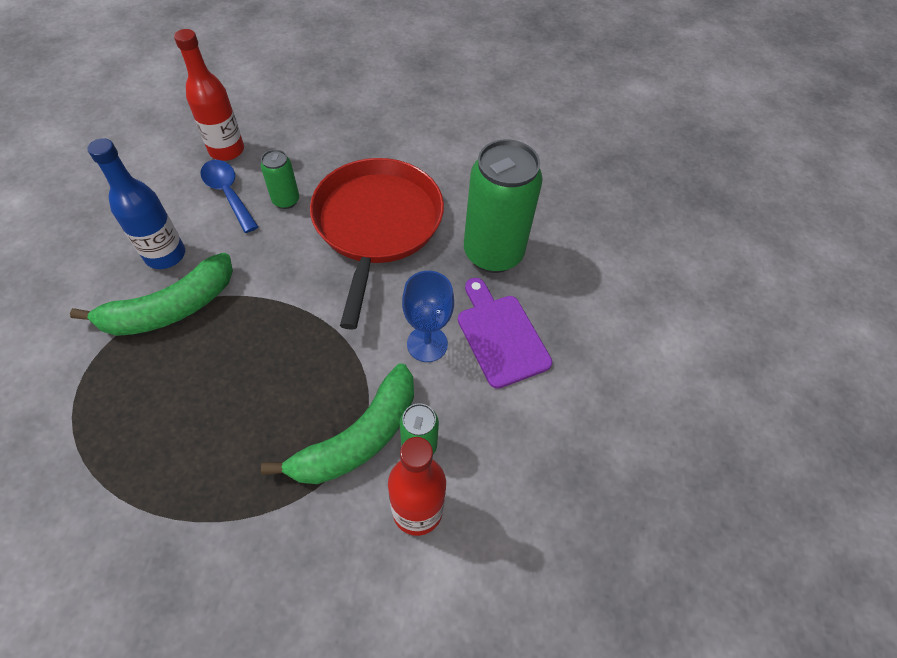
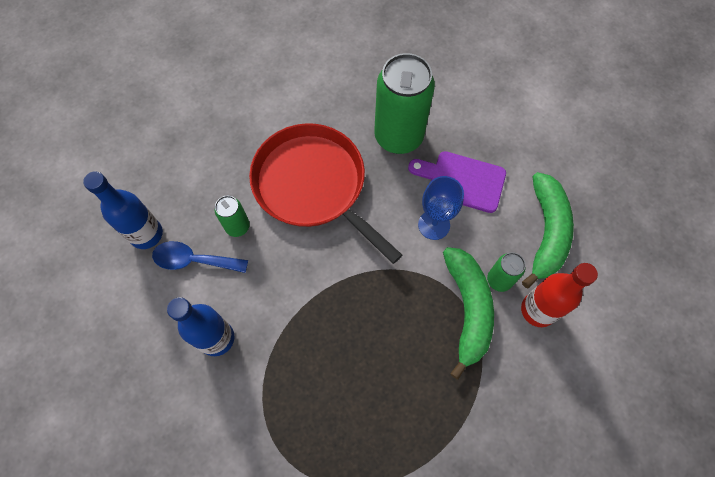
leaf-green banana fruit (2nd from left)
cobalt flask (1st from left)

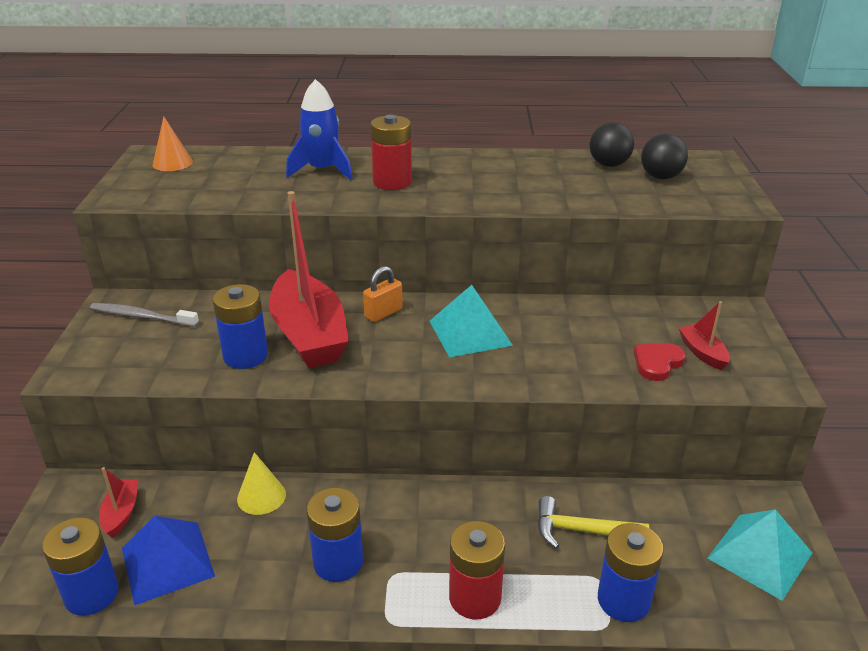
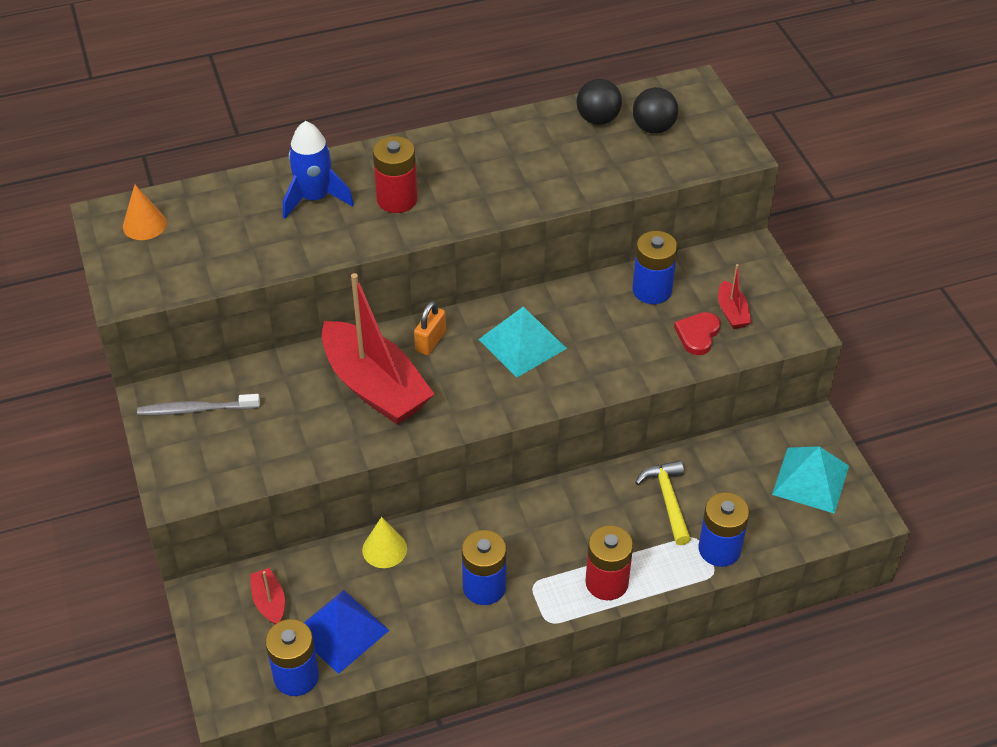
cobalt AA battery (3rd from left)
bright yellow claw hammer
crimson boat (3rd from left)

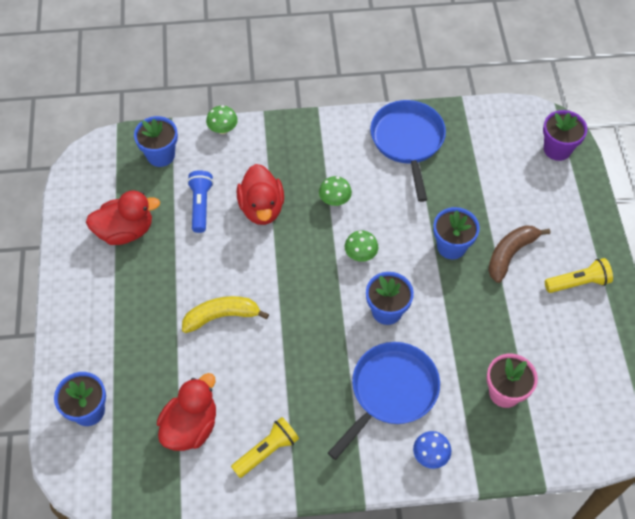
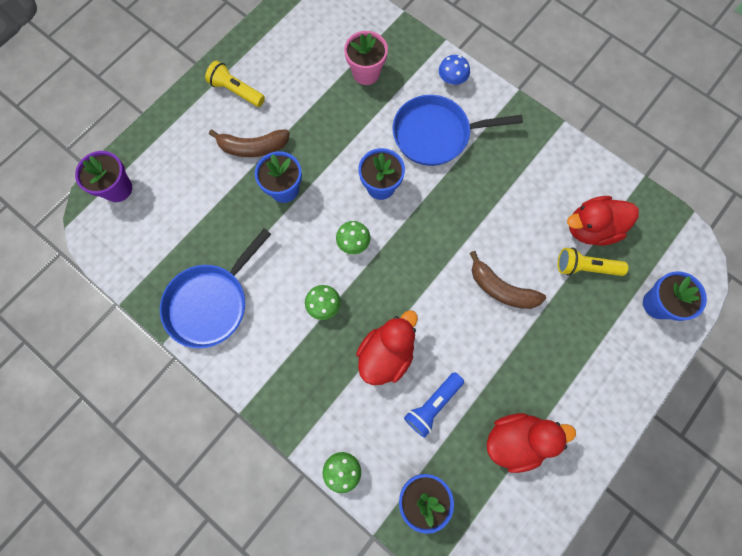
bright yellow torch (2nd from left)
brown banana fruit (2nd from left)
crimson toy duck (2nd from left)

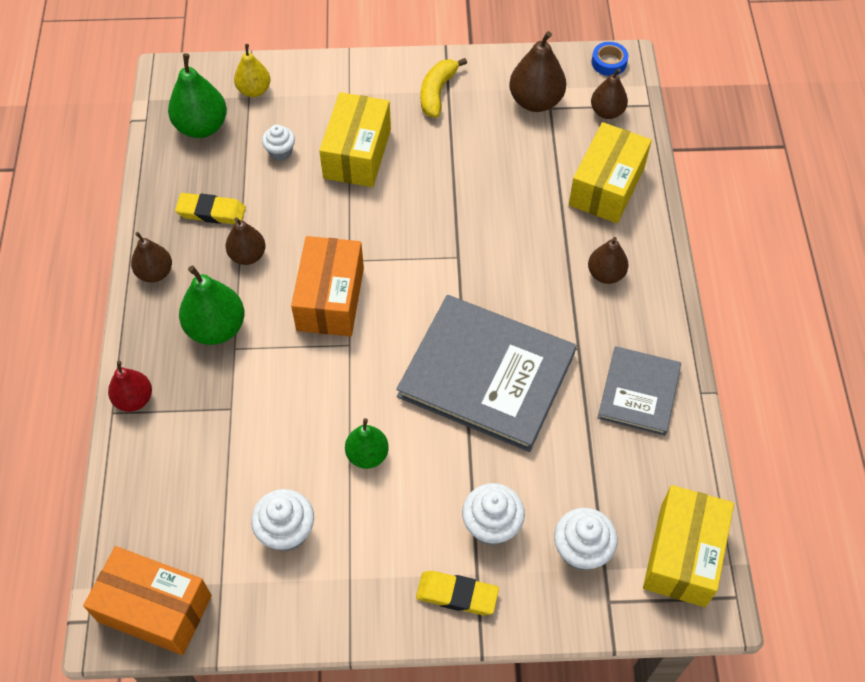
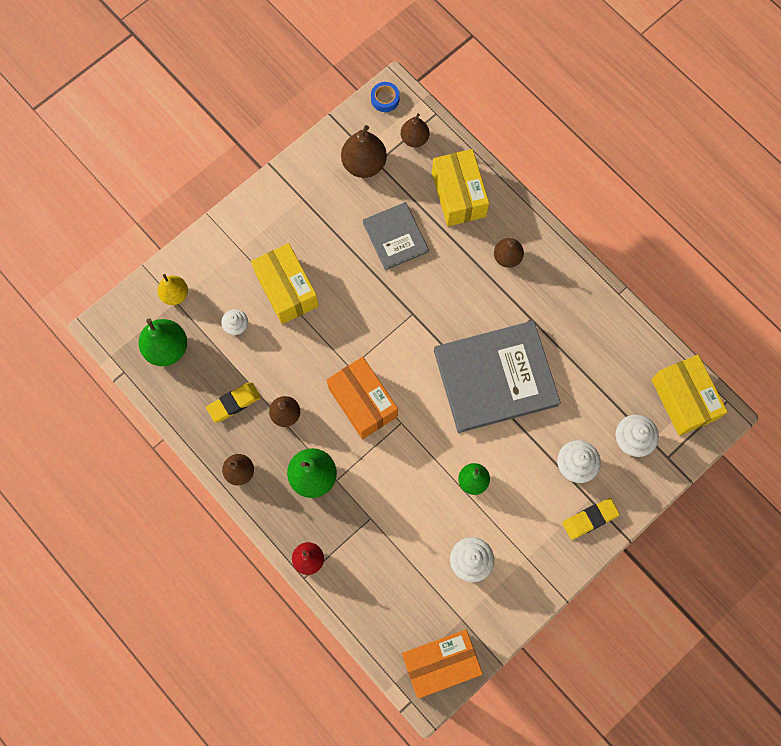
bright yellow banana fruit
gray hardcover (1st from left)

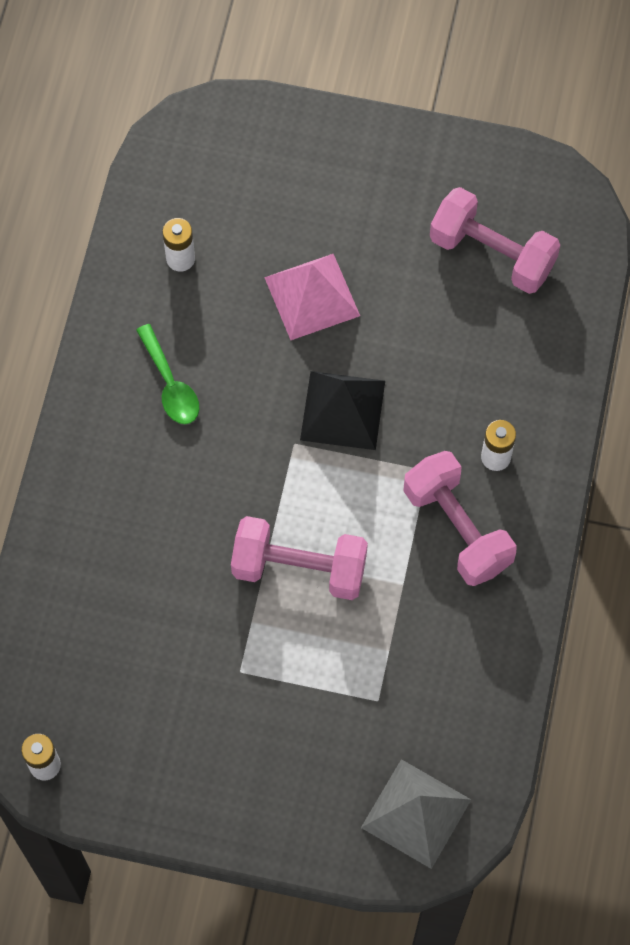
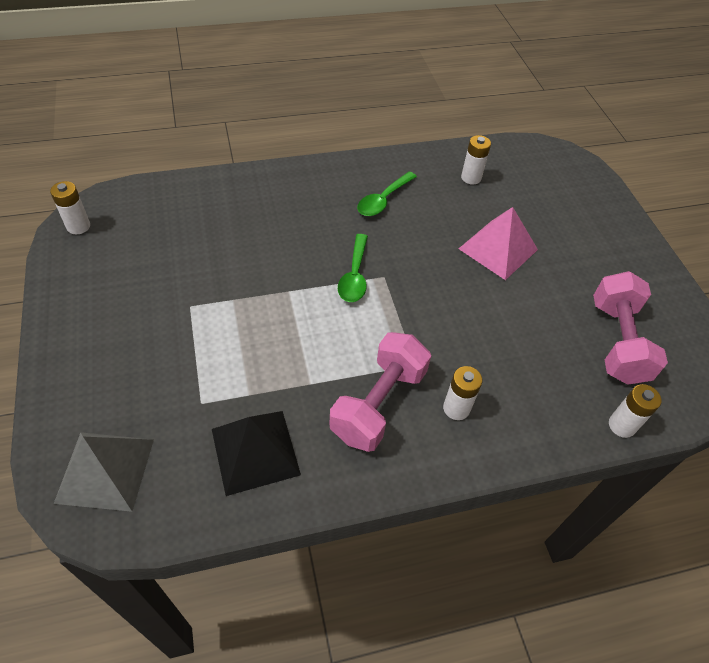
rose-pink dumbbell (1st from left in the first image)
leaf-green spoon (1st from left)
snow-white AA battery (4th from left)
jet-black pyramid

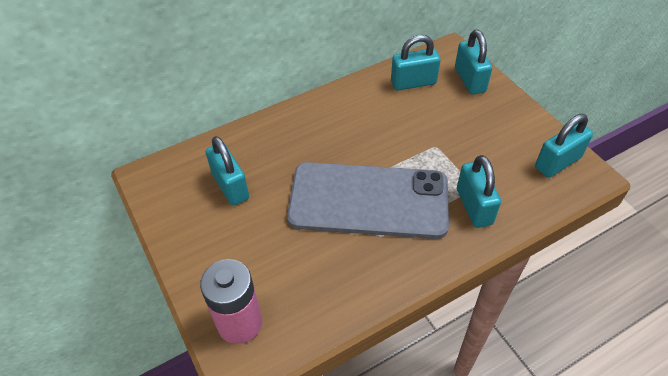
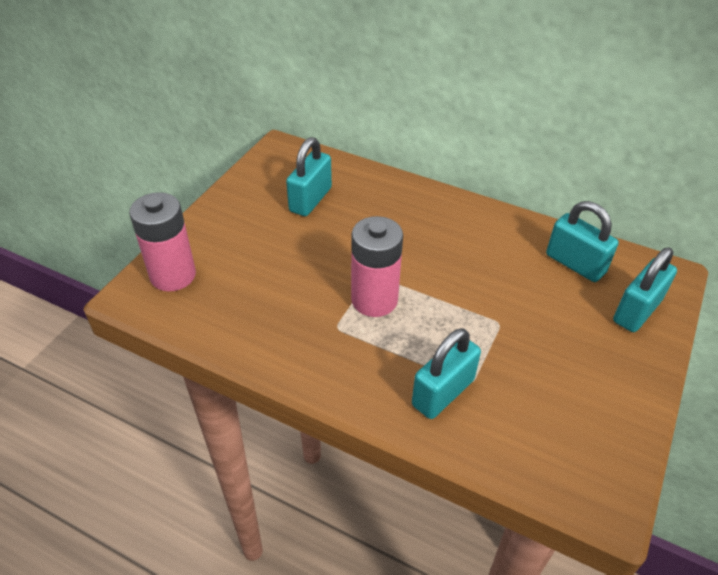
turquoise padlock (5th from left in the first image)
rose-pink AA battery (2nd from left)

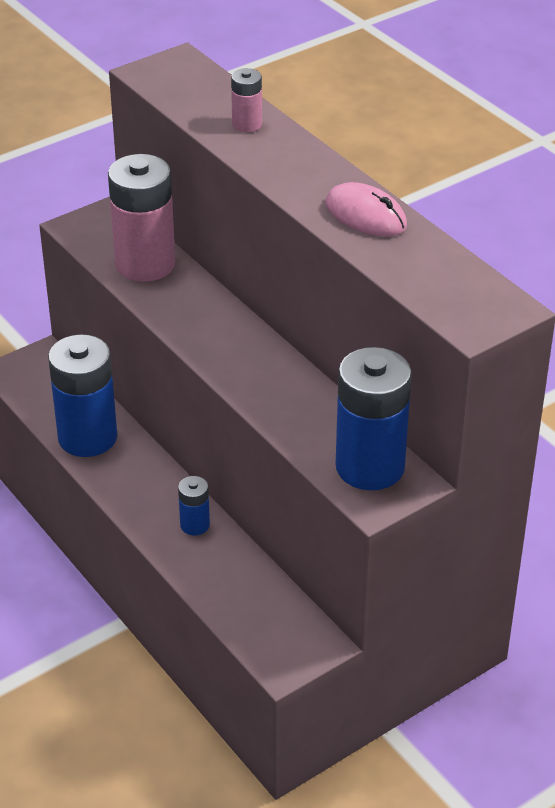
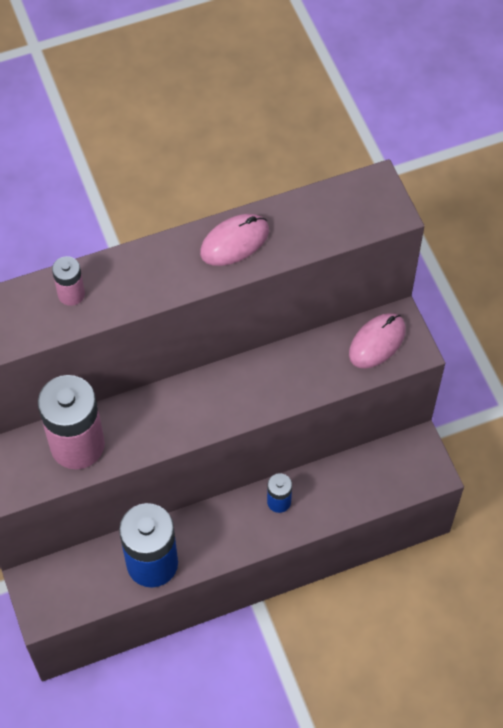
rose-pink computer mouse (2nd from left)

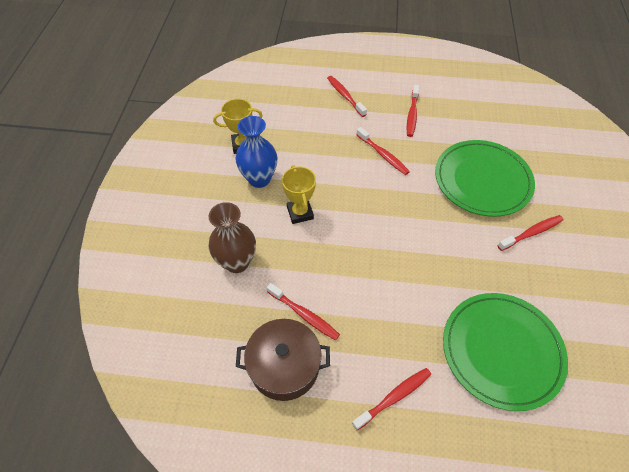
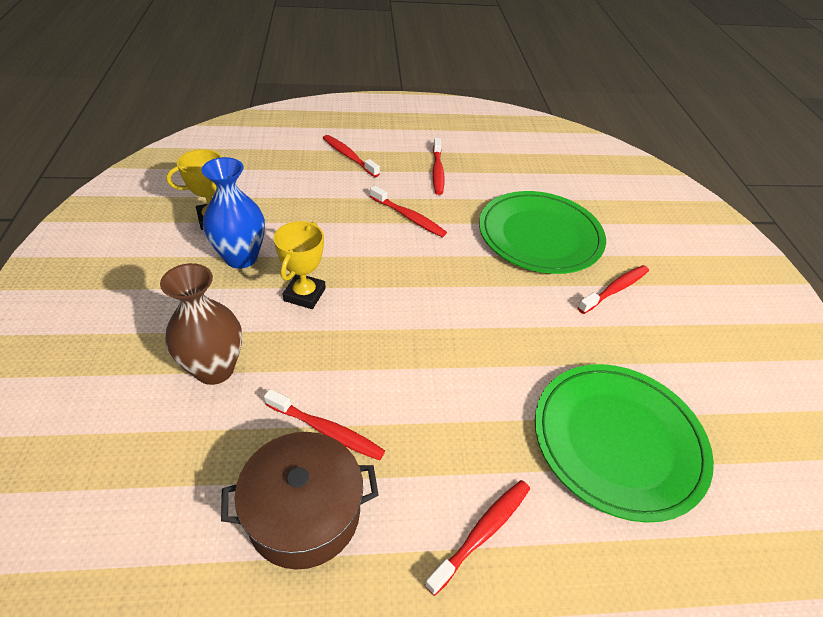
bright yellow award cup (2nd from left)

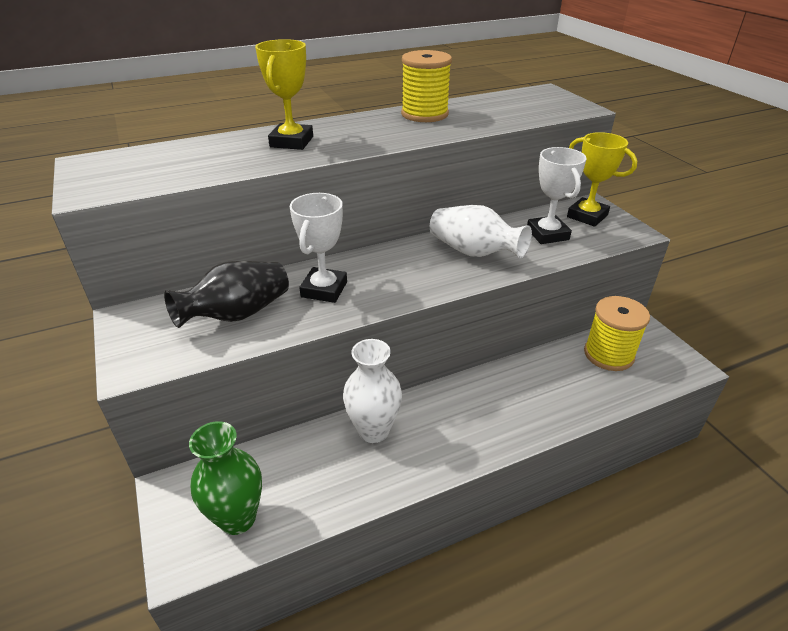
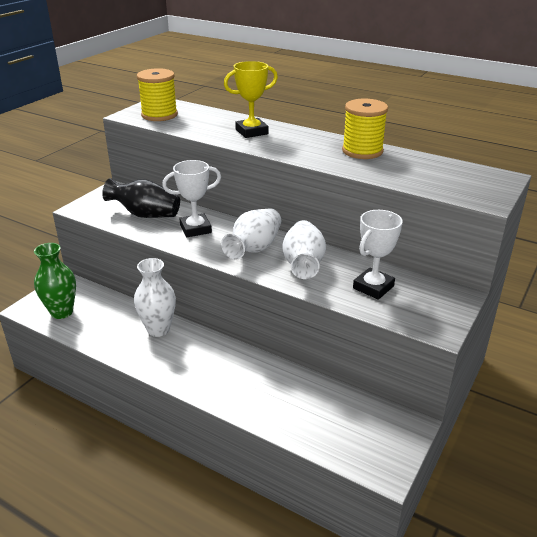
bright yellow award cup (2nd from left in the first image)
snow-white tall vase (2nd from left)
bright yellow bobbin (1st from left)

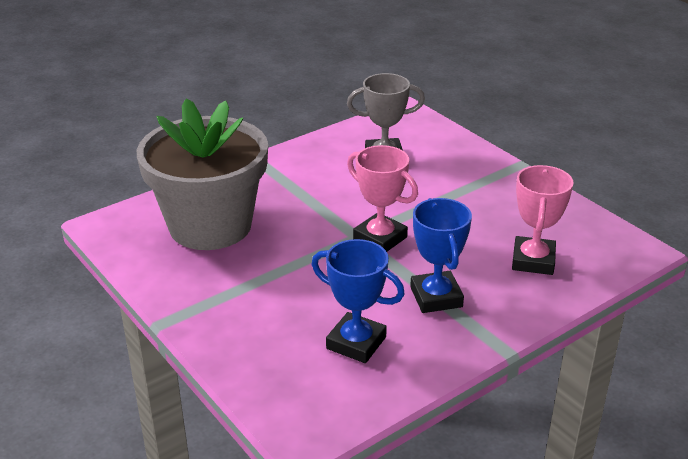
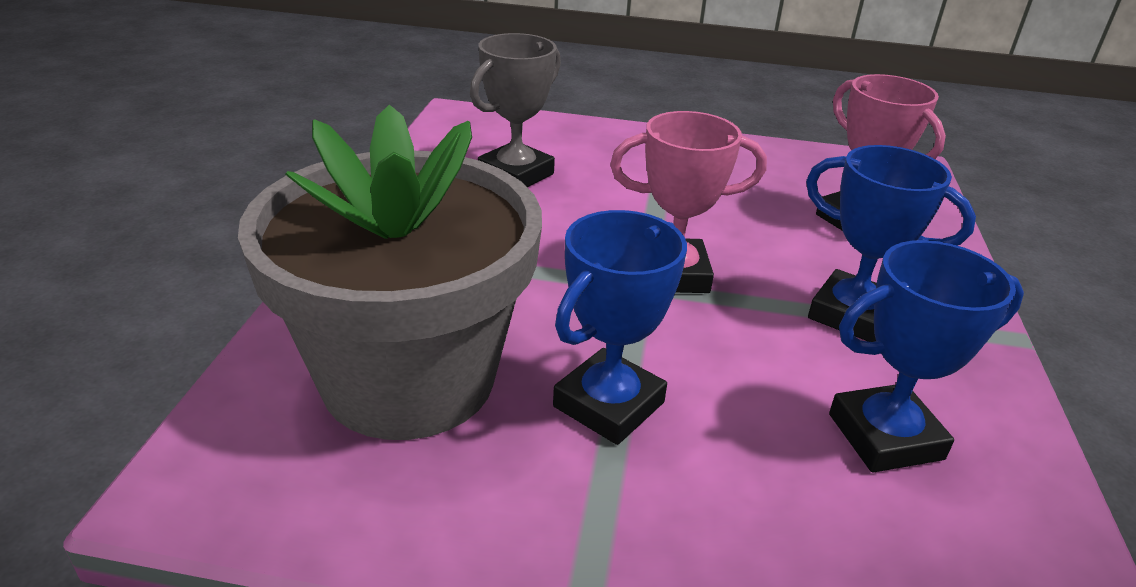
cobalt award cup (1st from left)

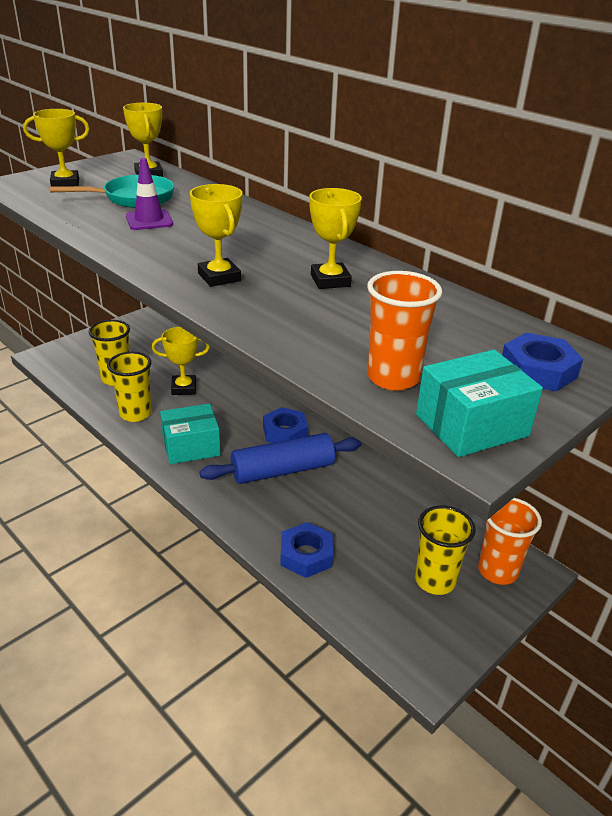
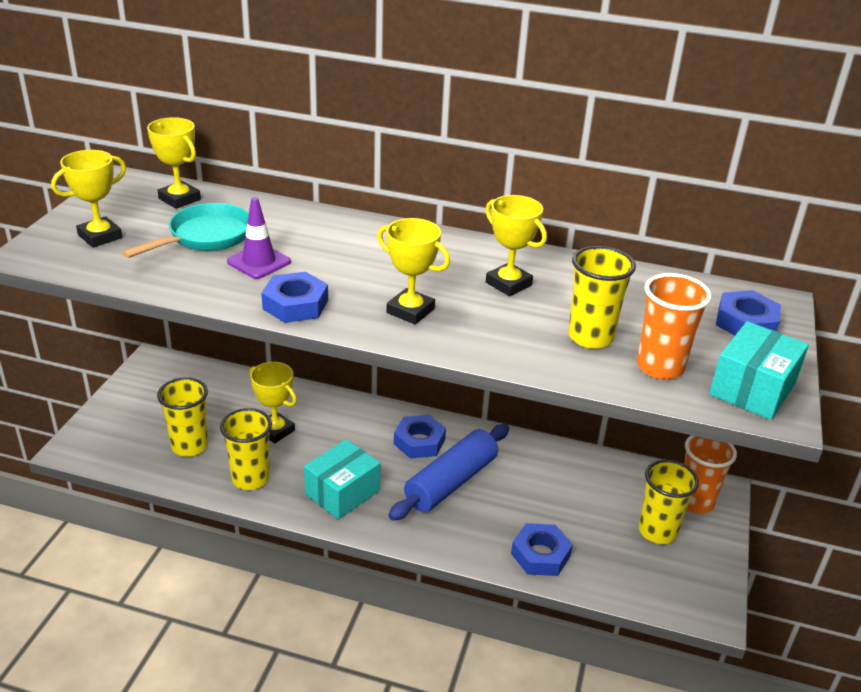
cobalt hex nut (1st from left)
bright yellow tumbler (3rd from left)
bright yellow award cup (3rd from left)

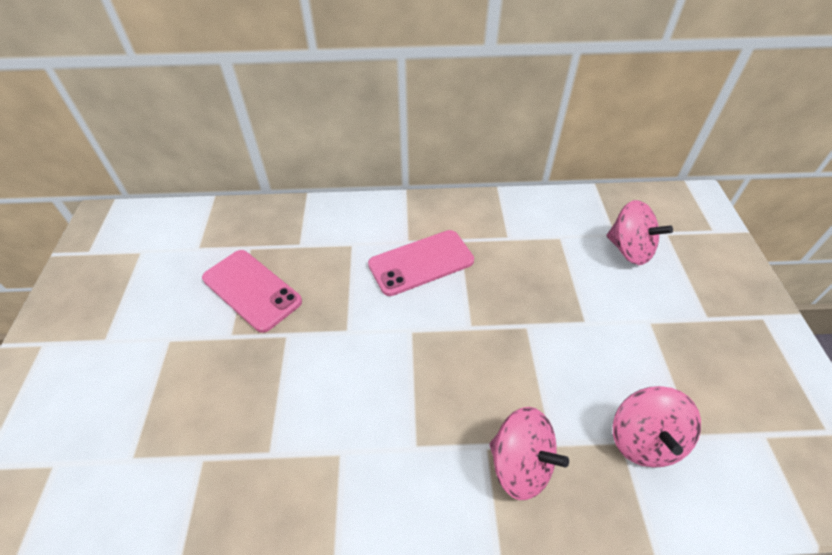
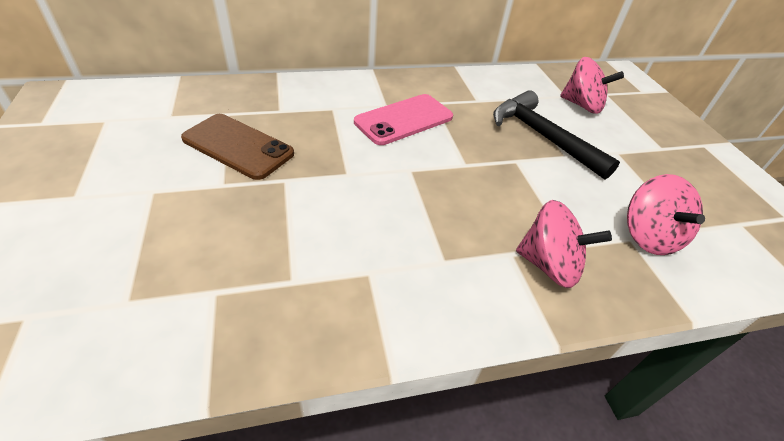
jet-black claw hammer
brown smartphone

